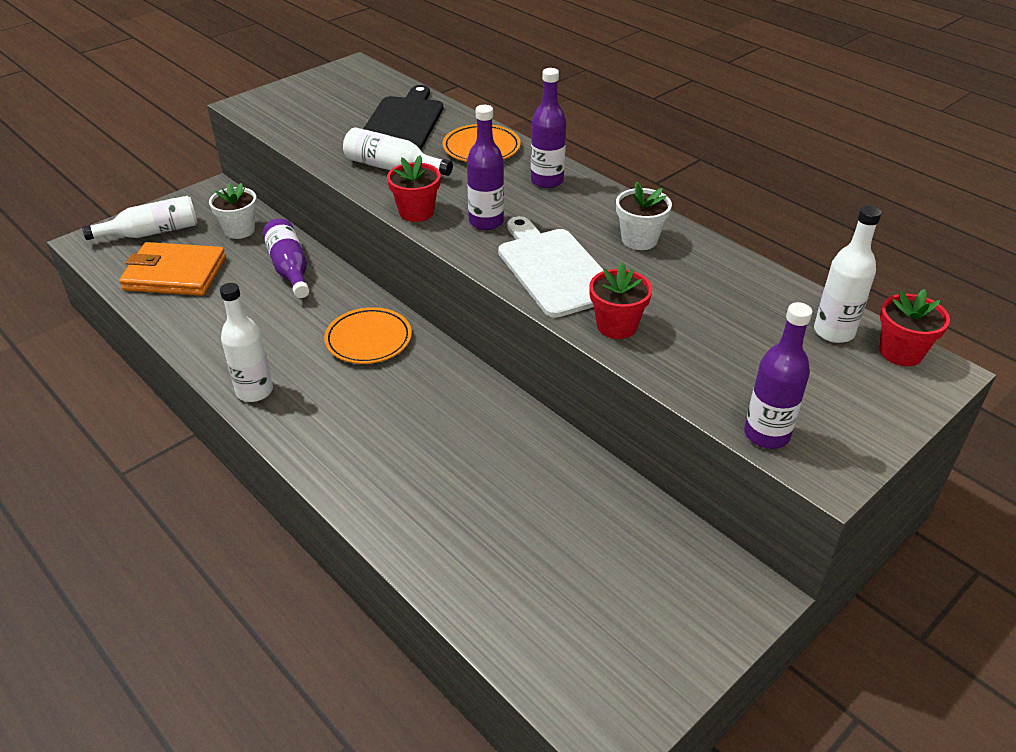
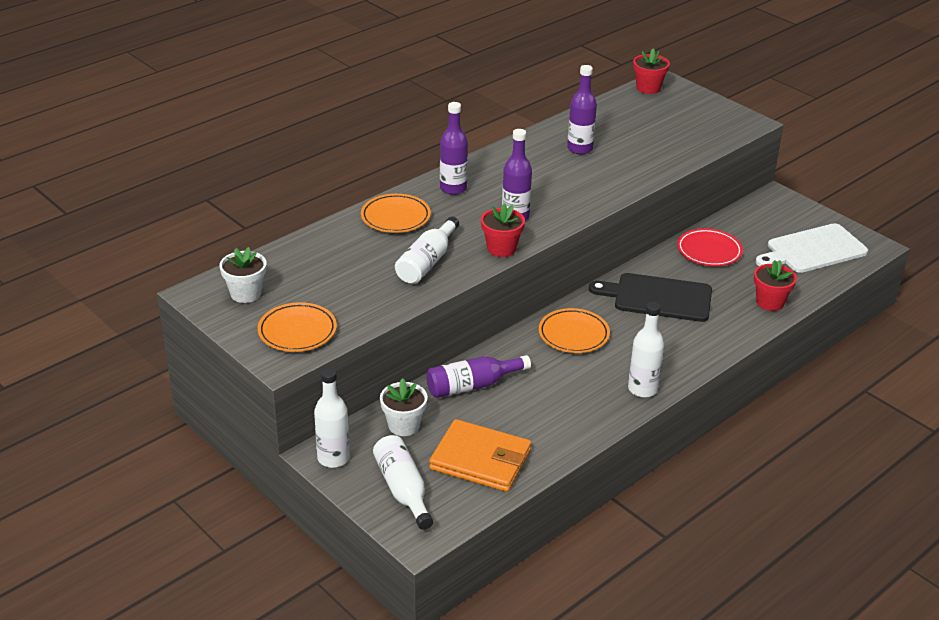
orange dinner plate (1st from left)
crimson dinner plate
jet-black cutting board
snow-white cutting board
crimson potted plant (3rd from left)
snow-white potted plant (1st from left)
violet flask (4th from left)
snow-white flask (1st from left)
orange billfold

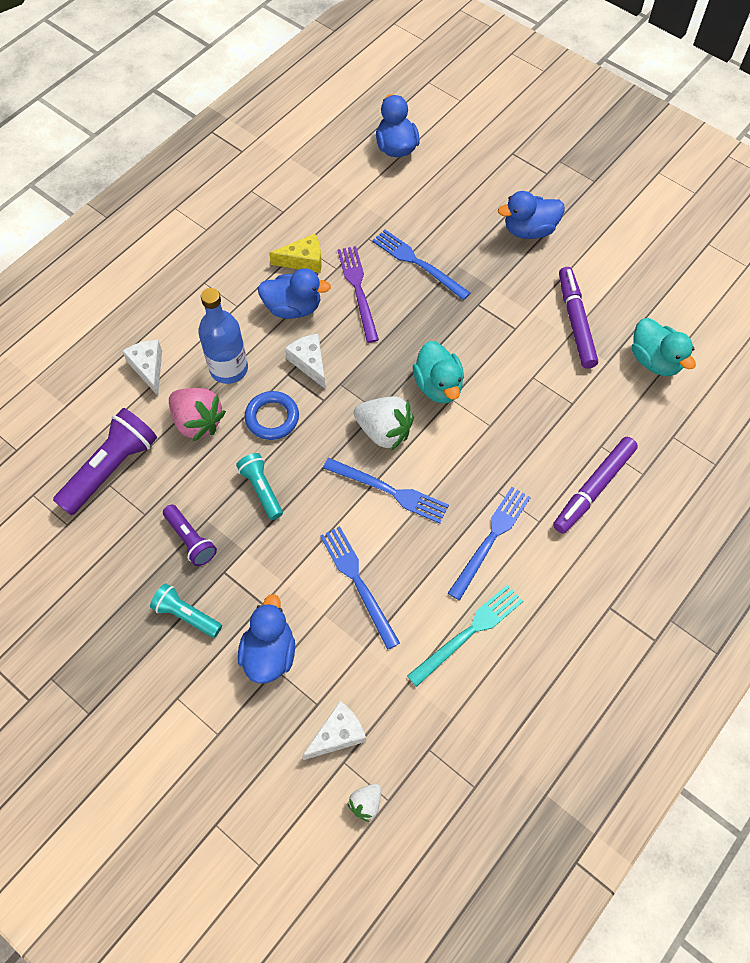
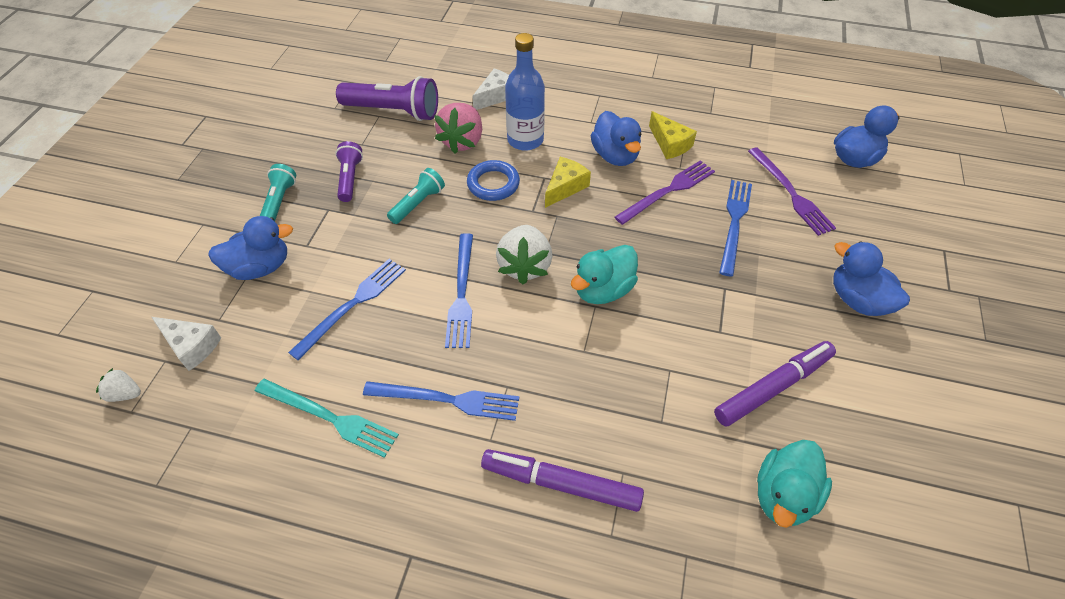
violet table fork (2nd from left)
bright yellow cheese wedge (1st from left)
violet torch (1st from left)

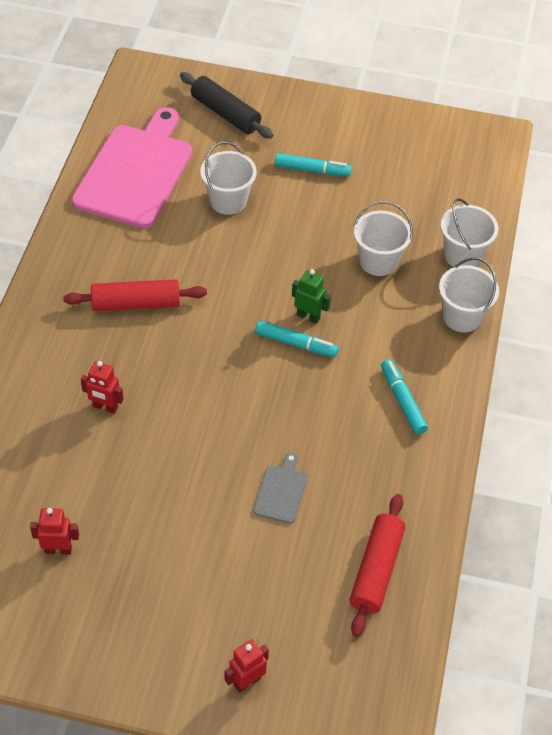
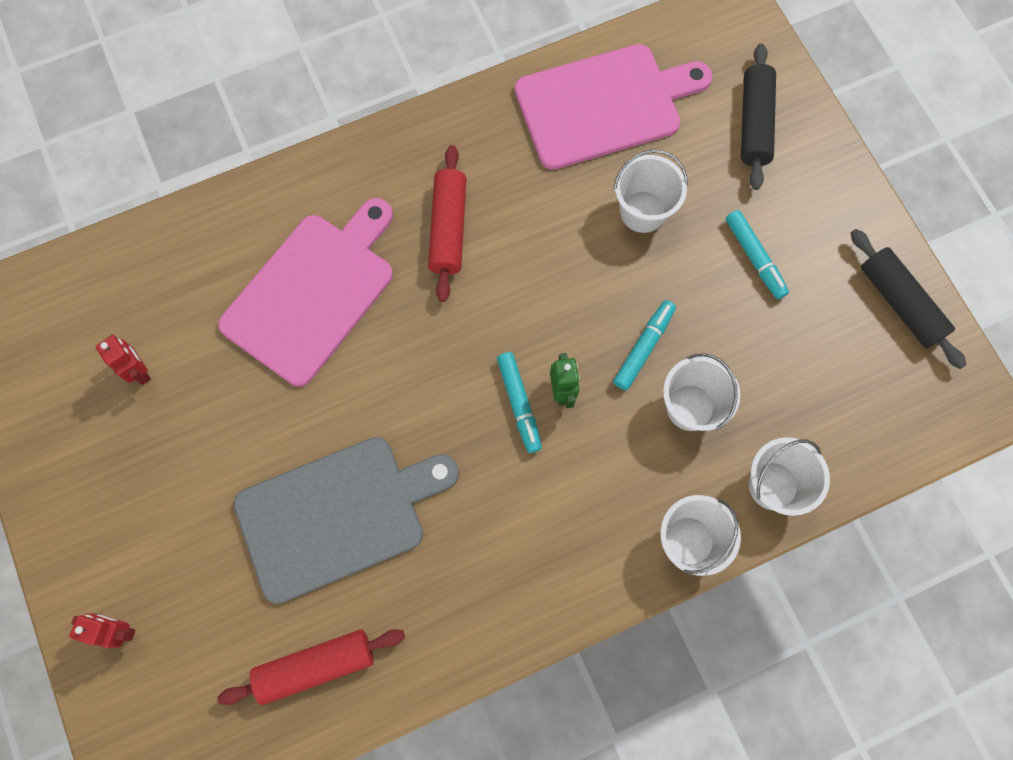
jet-black rolling pin (2nd from left)
turquoise marker (2nd from left)
rose-pink cutting board (1st from left)
crimson rolling pin (2nd from left)
gray cutting board

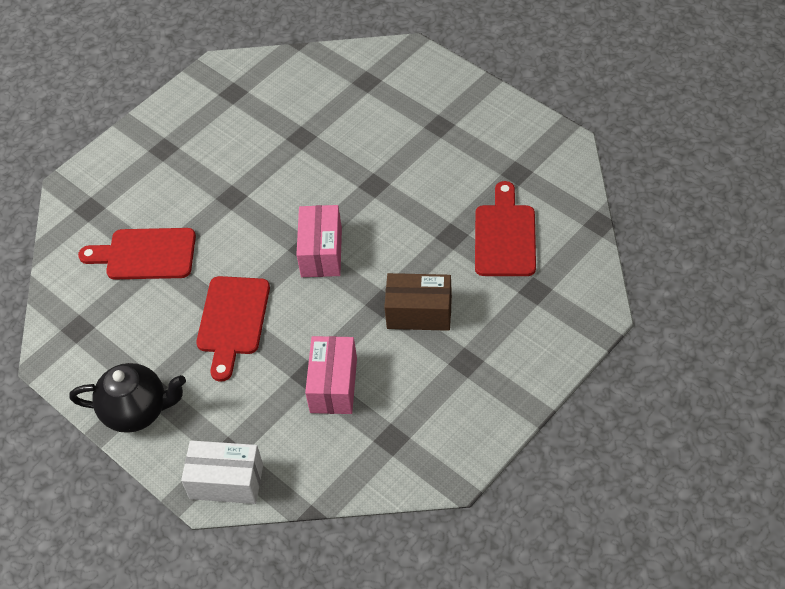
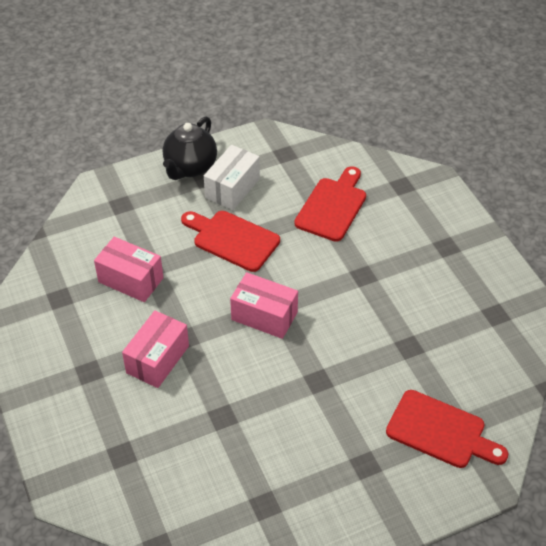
snow-white package
crimson cutting board (3rd from left)
rose-pink package (2nd from left)

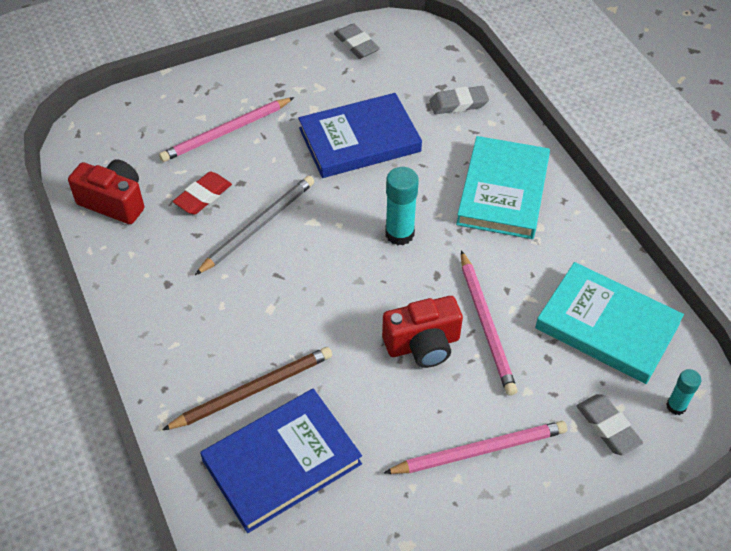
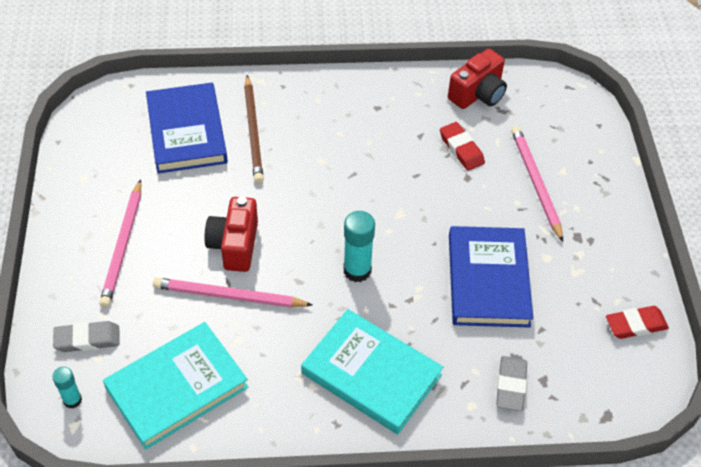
gray lead pencil
crimson pencil eraser (2nd from left)

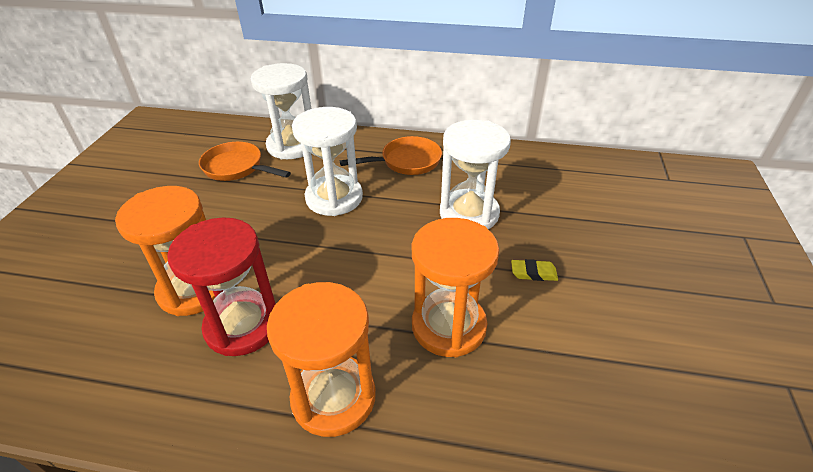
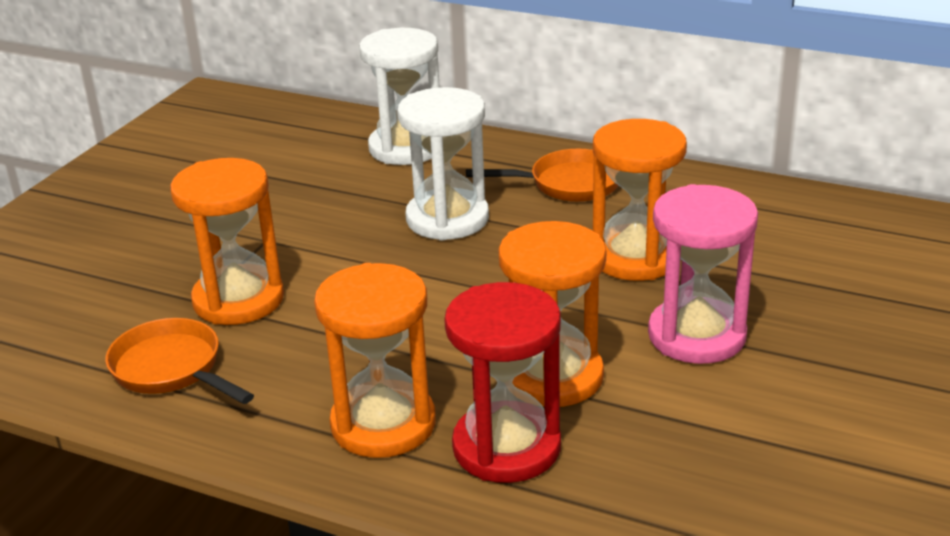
crimson sand timer
orange pan (1st from left)
rose-pink sand timer
orange sand timer (4th from left)

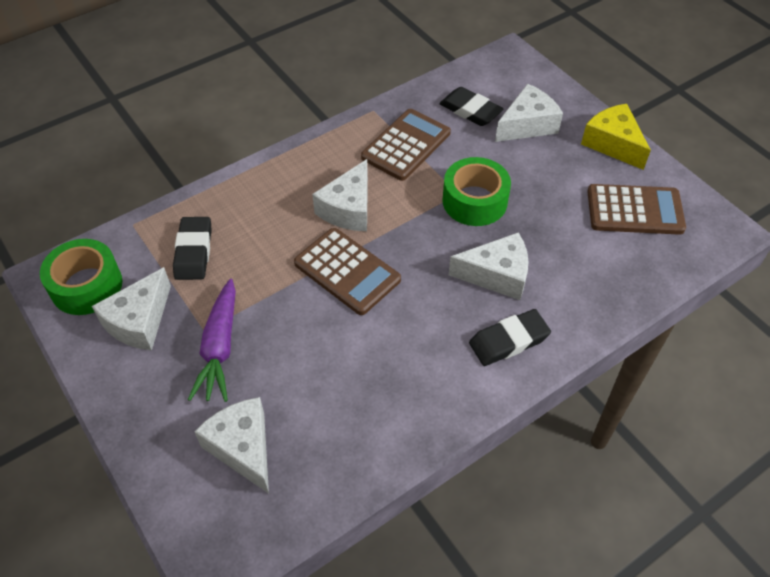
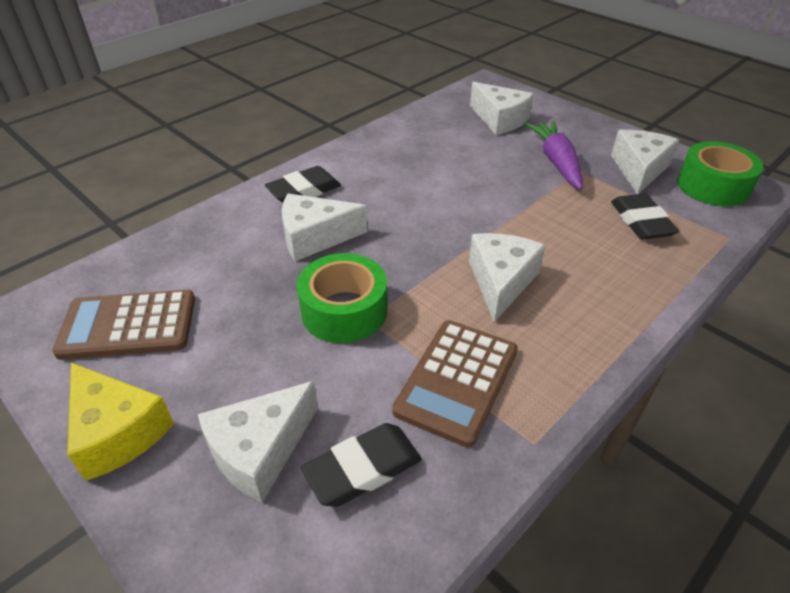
brown calculator (1st from left in the first image)
jet-black pencil eraser (2nd from left)

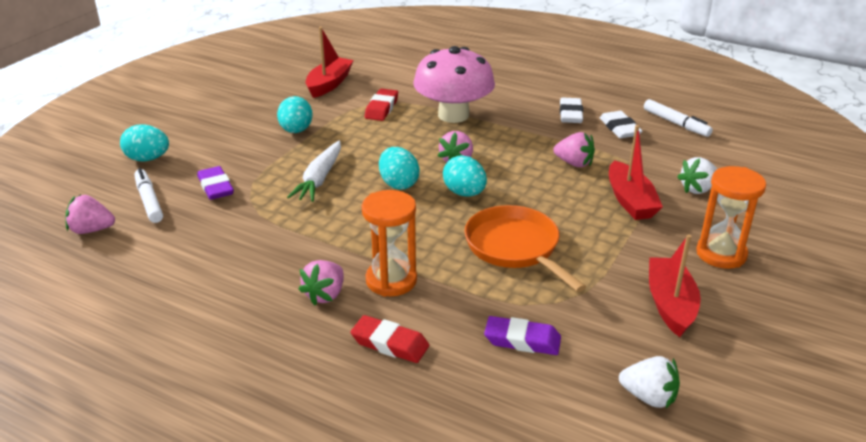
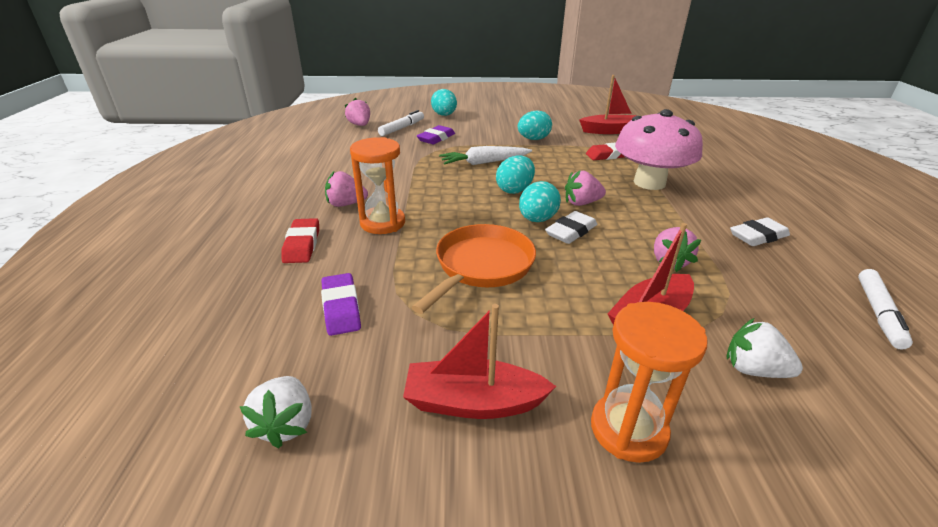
snow-white pencil eraser (1st from left)
crimson boat (1st from left)

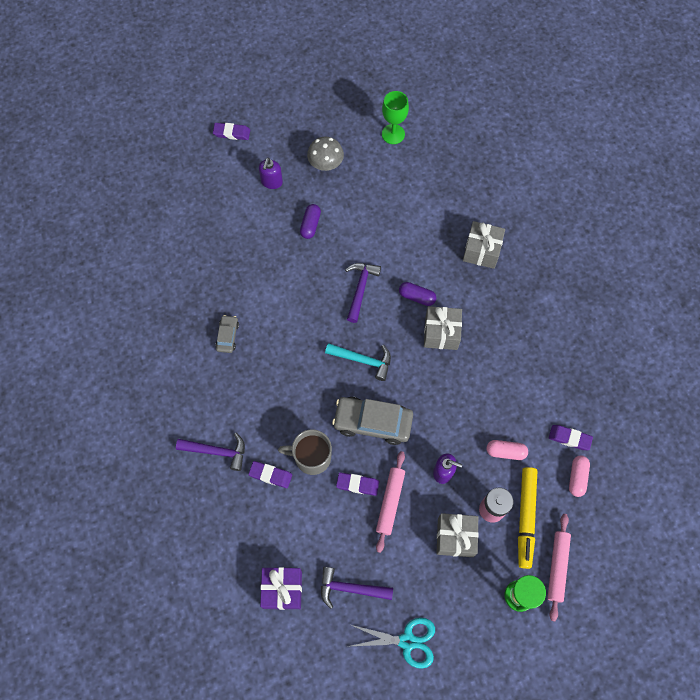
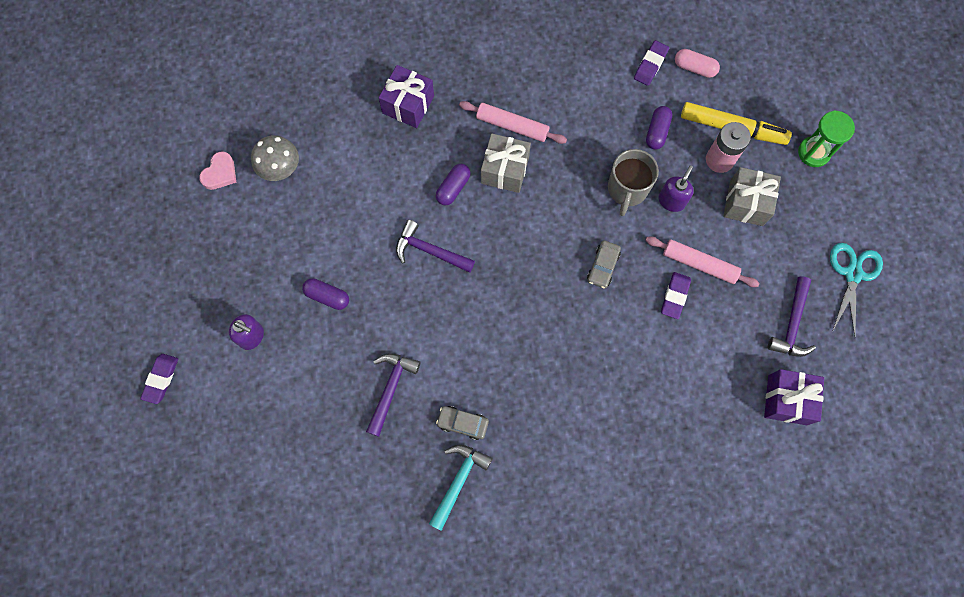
violet pencil eraser (2nd from left in the first image)
violet claw hammer (1st from left)
gray tea mug
gray mushroom
turquoise claw hammer
rose-pink rolling pin (1st from left)
rose-pink love heart
violet present (1st from left)
violet capsule (3rd from left)
gray car (2nd from left)

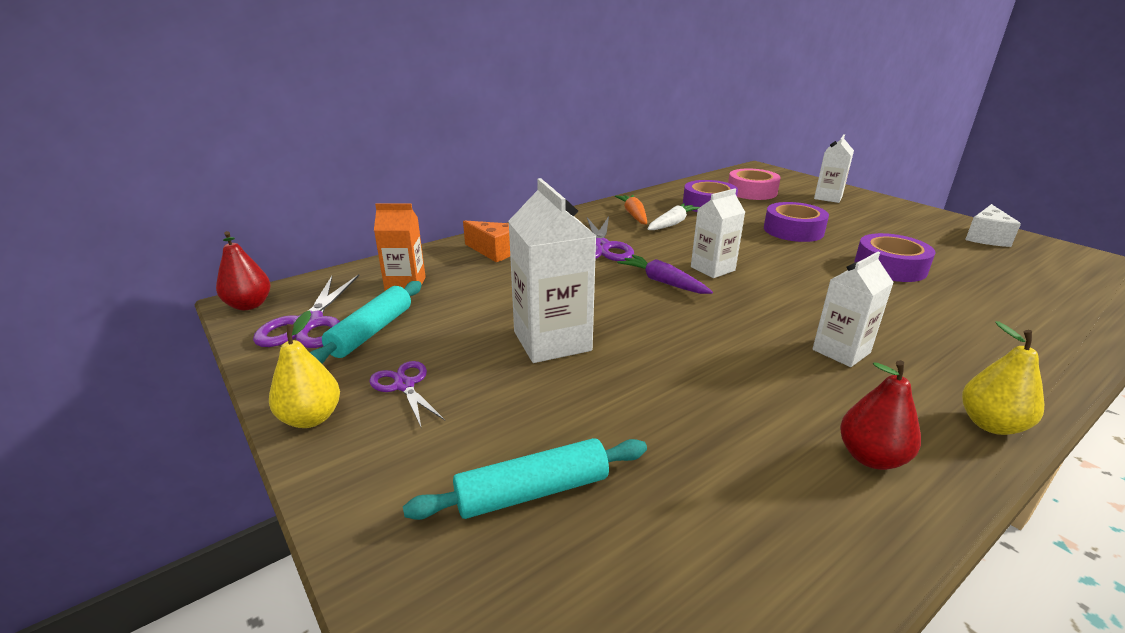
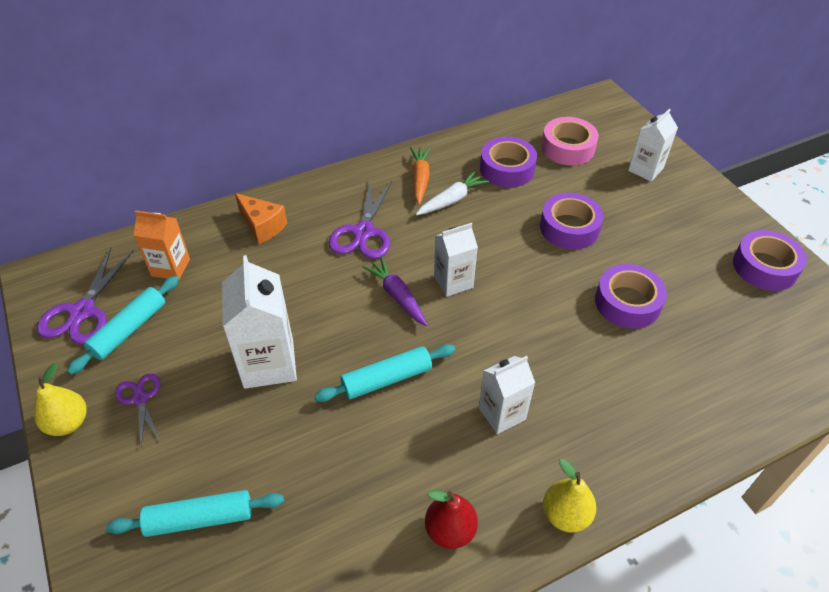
crimson pear (1st from left in the first image)
turquoise rolling pin (3rd from left)
violet roll of tape (4th from left)

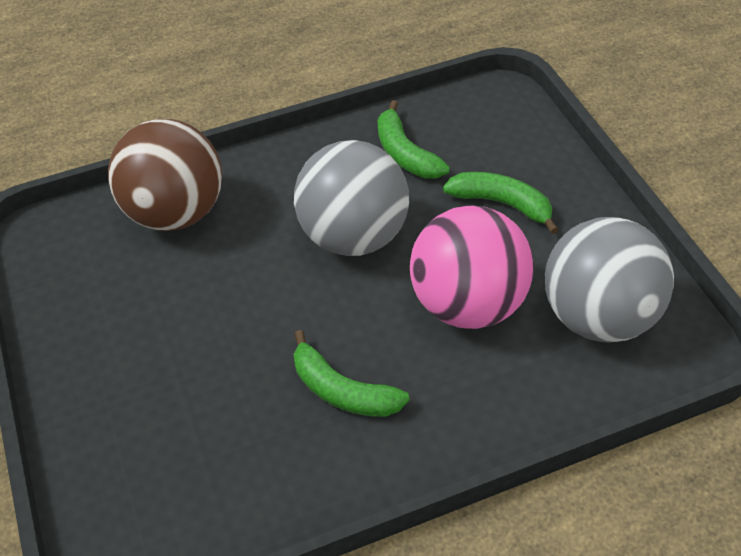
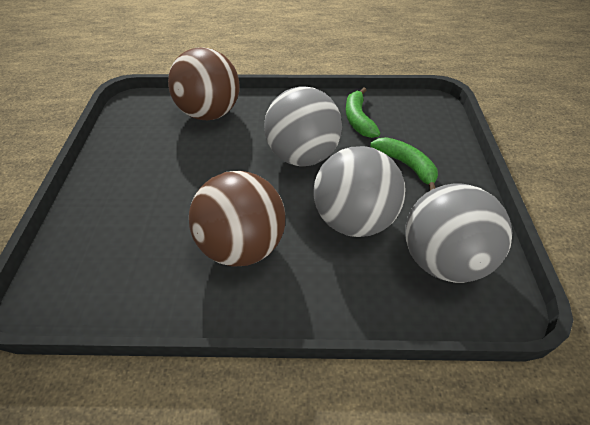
brown play ball (2nd from left)
gray play ball (2nd from left)

